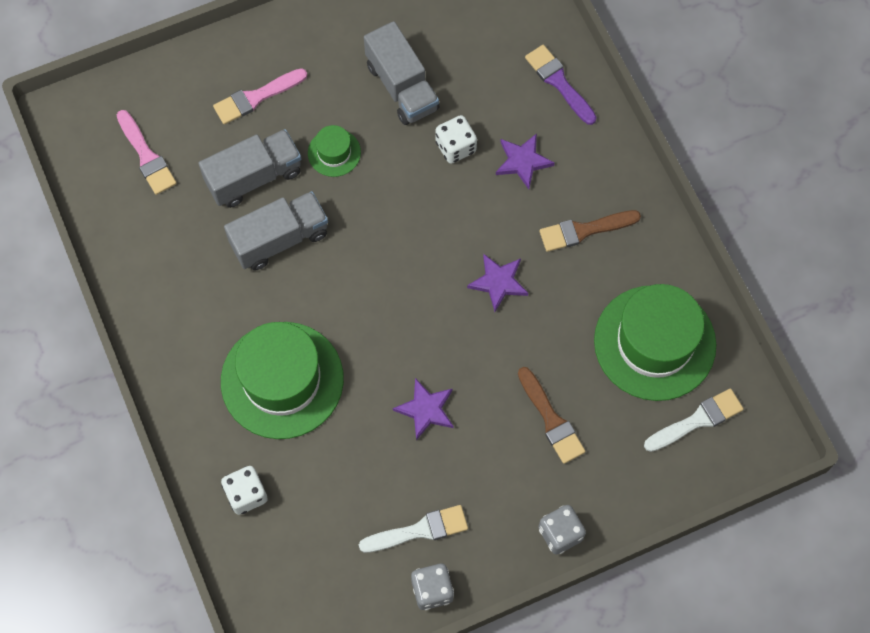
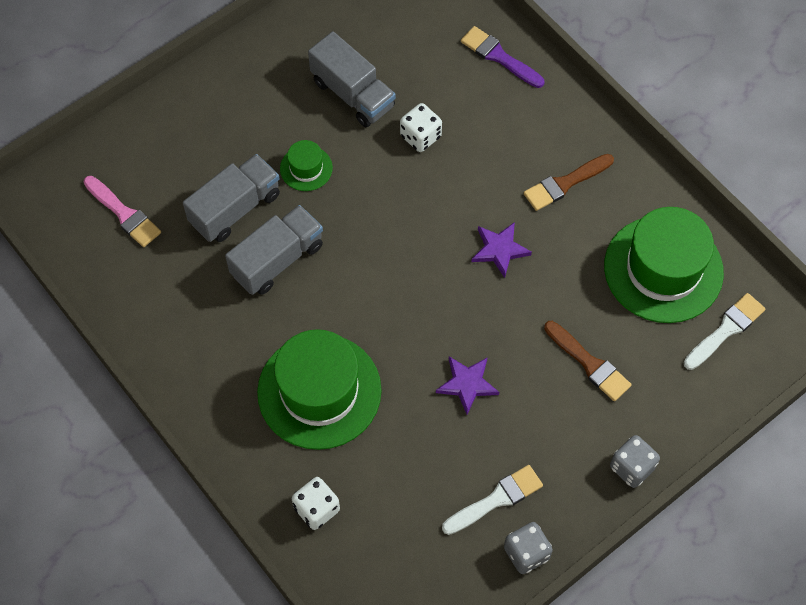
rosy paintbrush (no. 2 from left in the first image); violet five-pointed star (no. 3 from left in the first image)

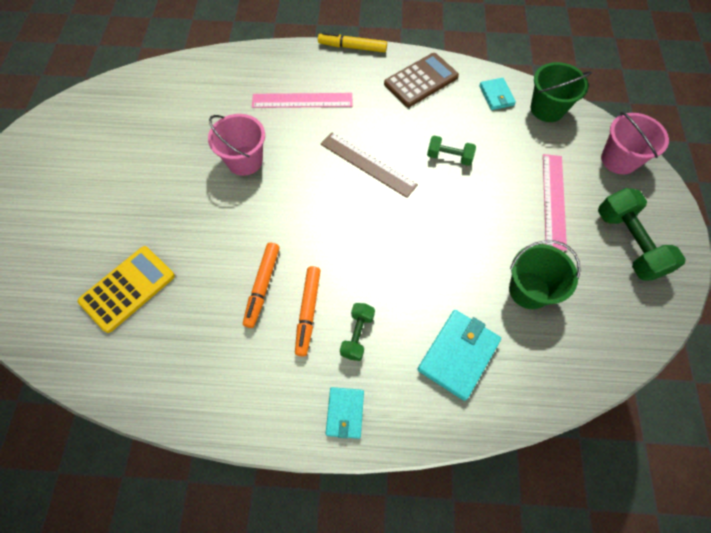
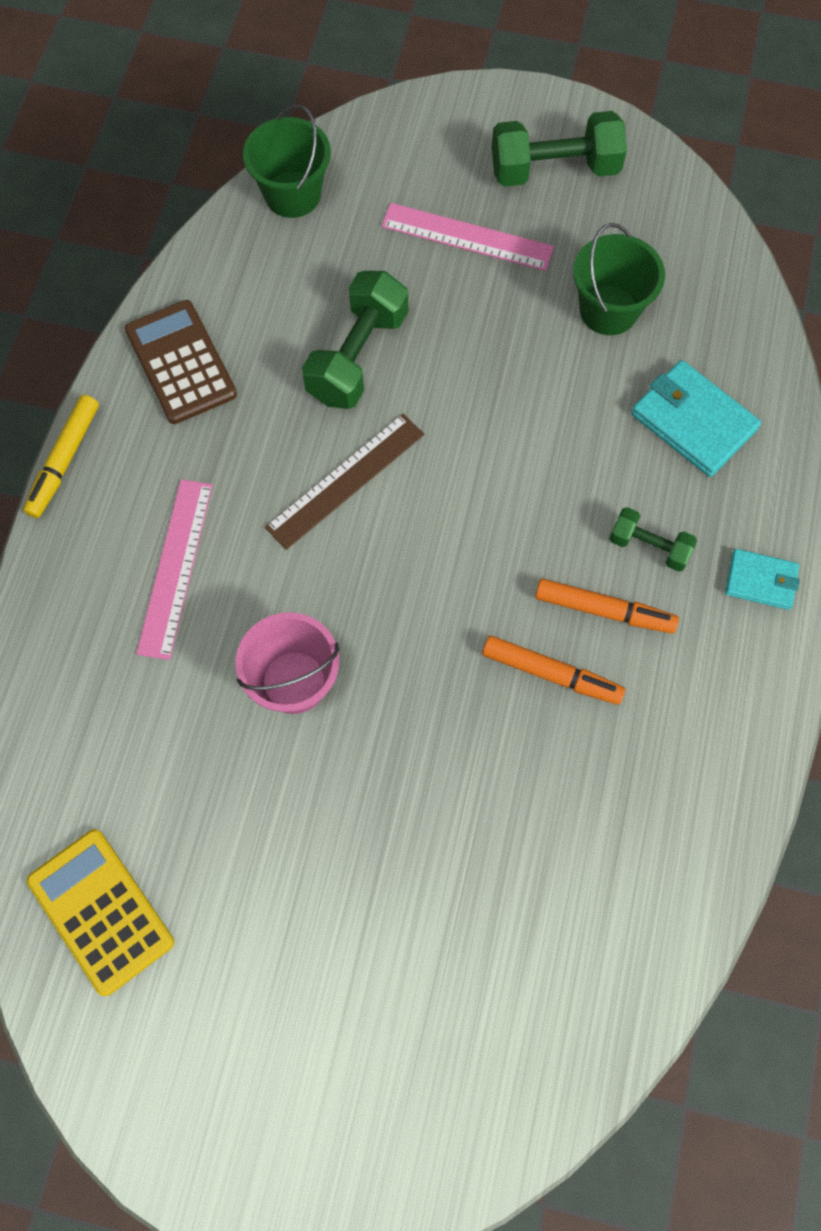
golden calculator; green free weight (no. 1 from left); aqua wallet (no. 3 from left in the first image); rosy bucket (no. 2 from left in the first image)

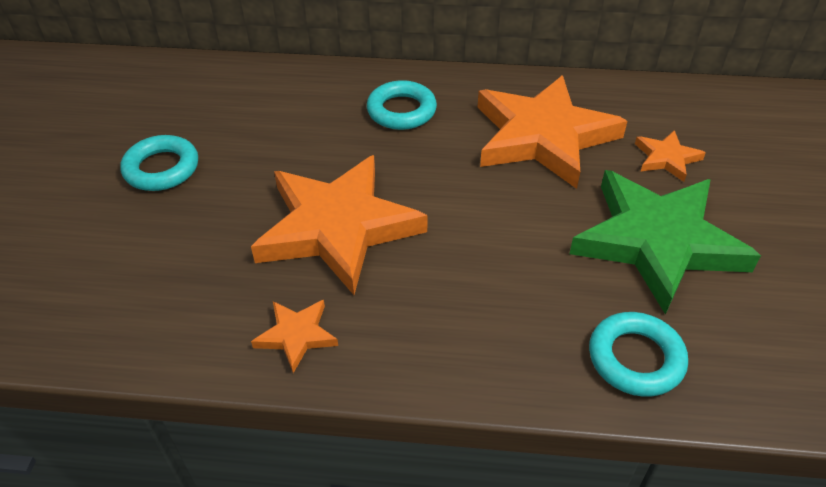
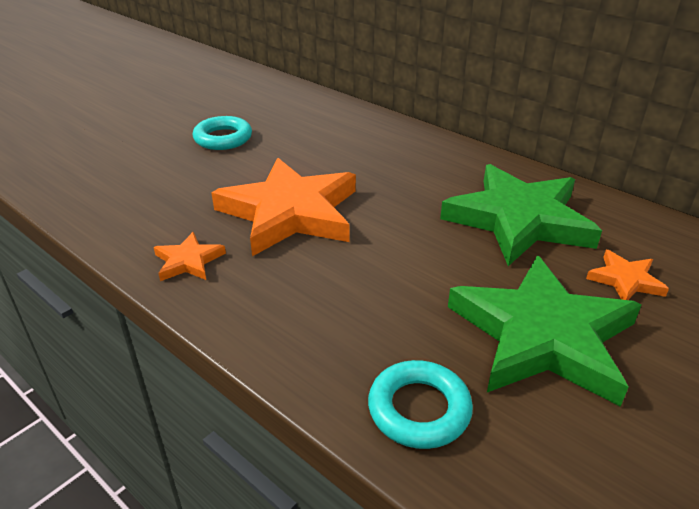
aqua ring (no. 2 from left in the first image); green five-pointed star (no. 1 from left)

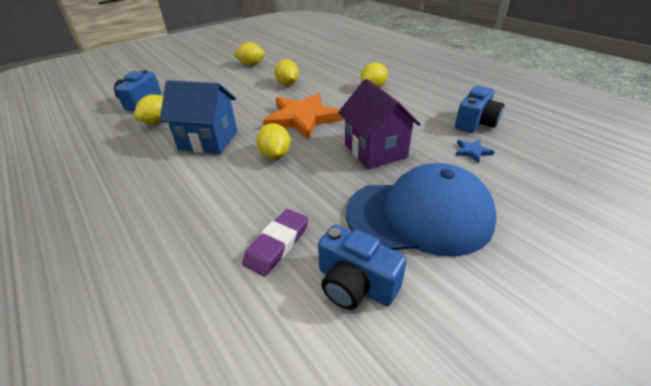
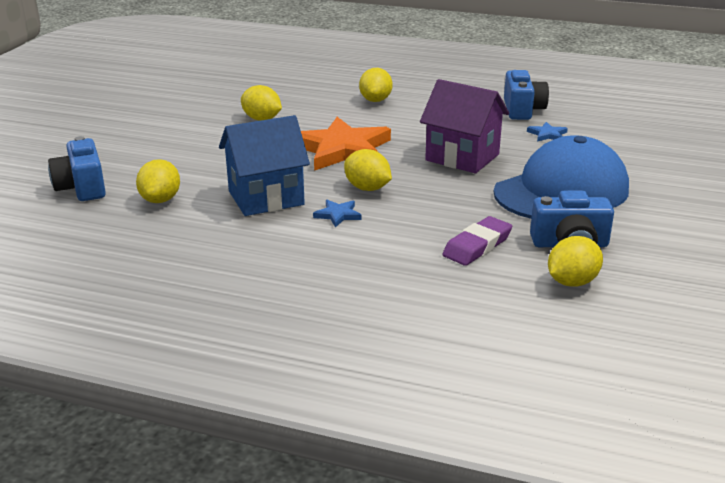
golden toy lemon (no. 5 from left); violet eraser; cobalt five-pointed star (no. 1 from left)

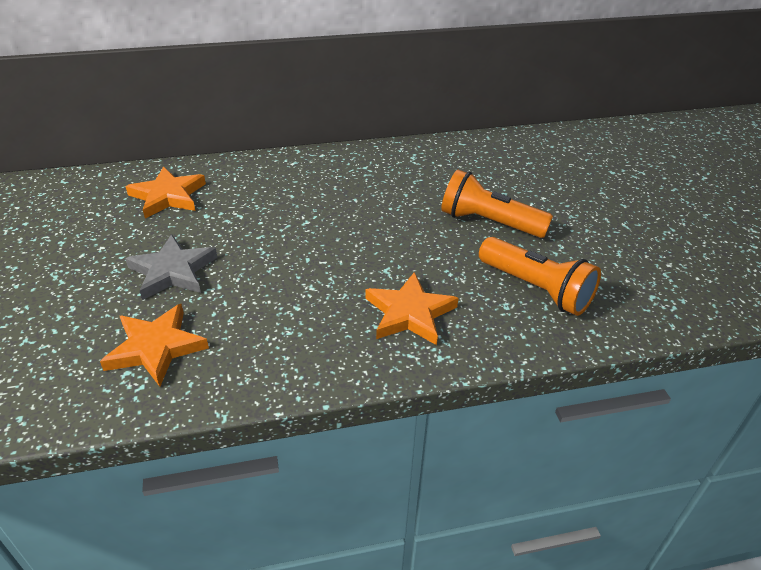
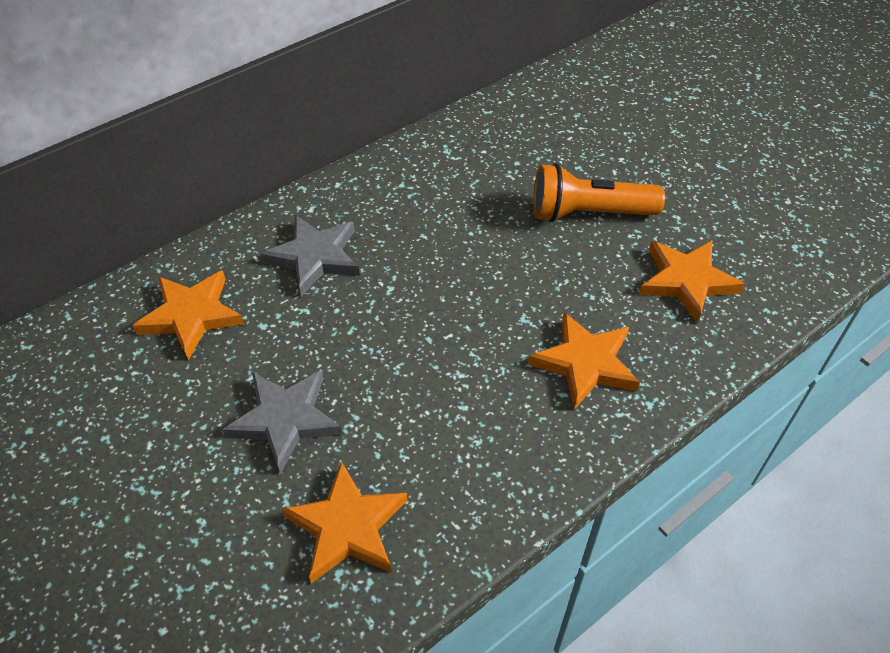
orange five-pointed star (no. 4 from left); grey five-pointed star (no. 2 from left)

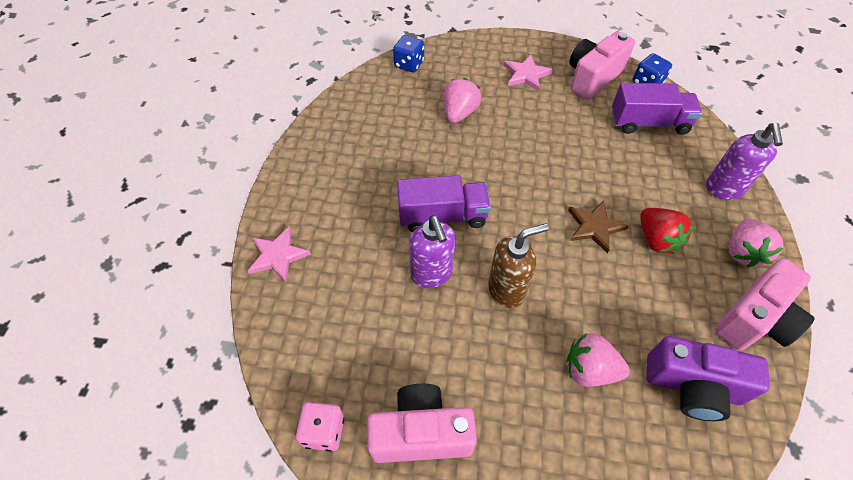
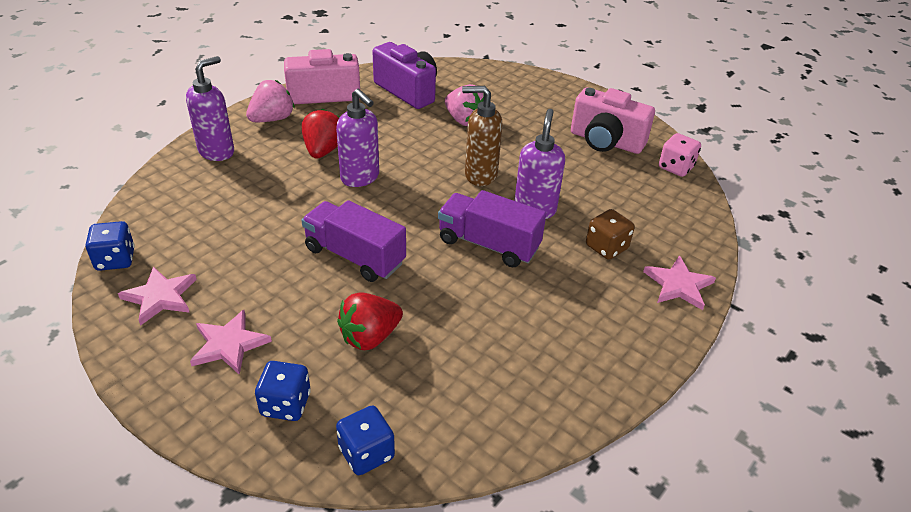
scarlet berry (no. 2 from left); violet soap dispenser (no. 2 from left); rosy five-pointed star (no. 1 from left); violet lorry (no. 1 from left); cobalt die (no. 2 from left); russet die

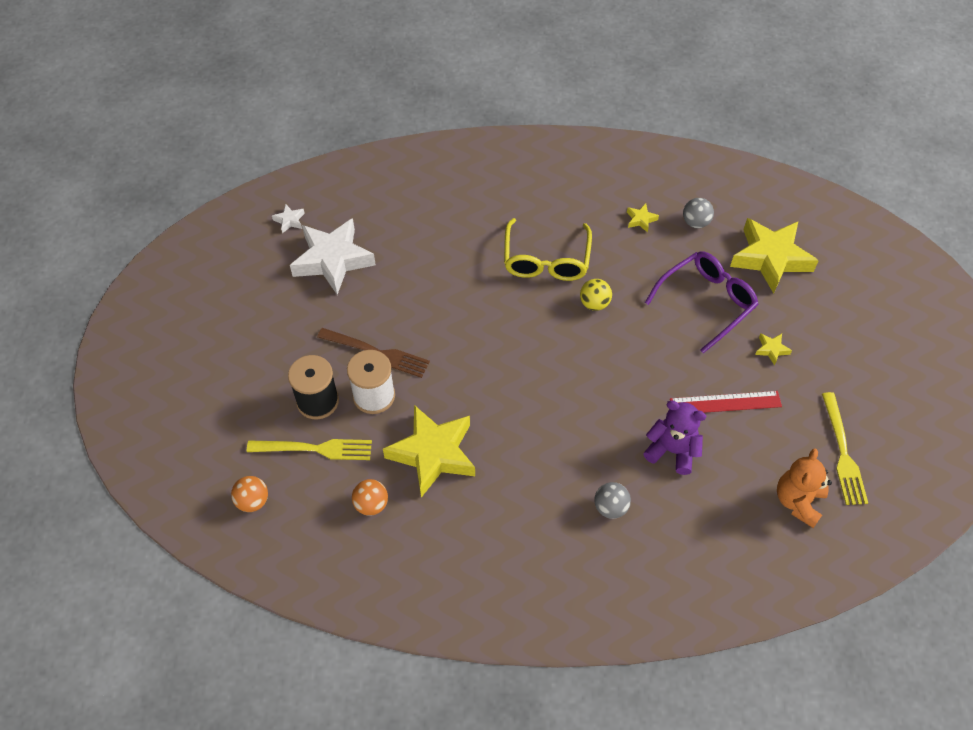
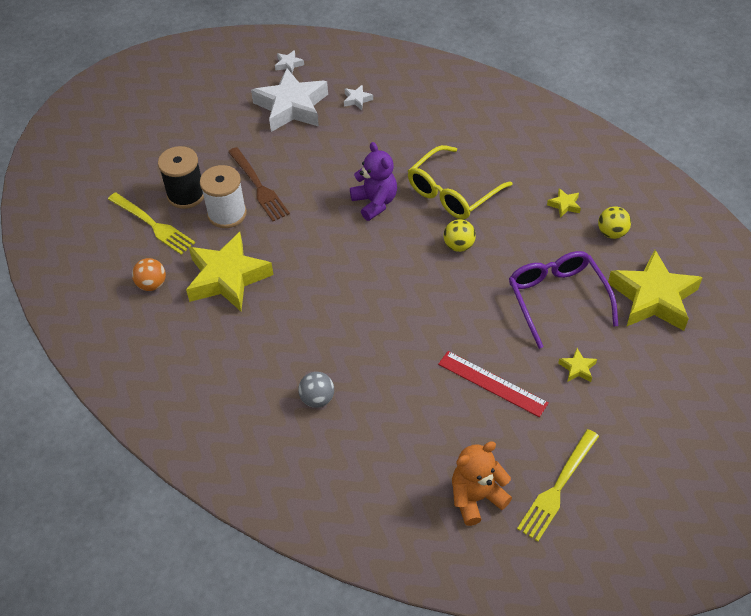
orange play ball (no. 1 from left in the first image); violet teddy bear; violet eyeglasses; golden play ball (no. 2 from left); pure white five-pointed star (no. 3 from left)

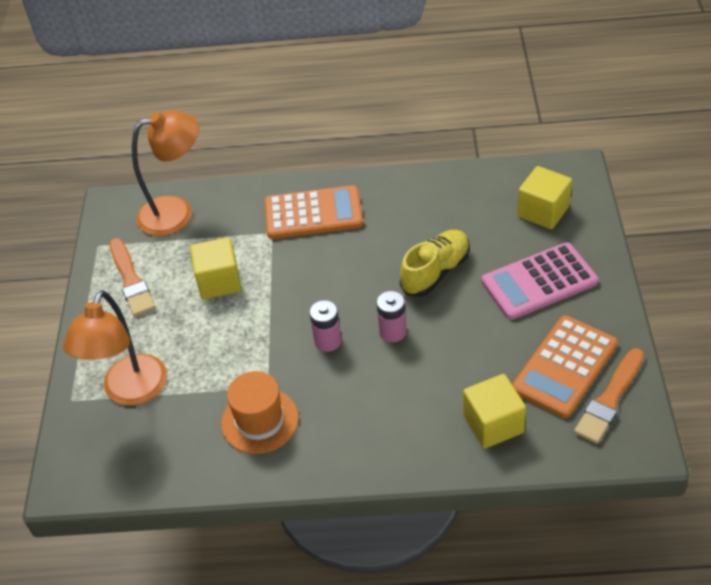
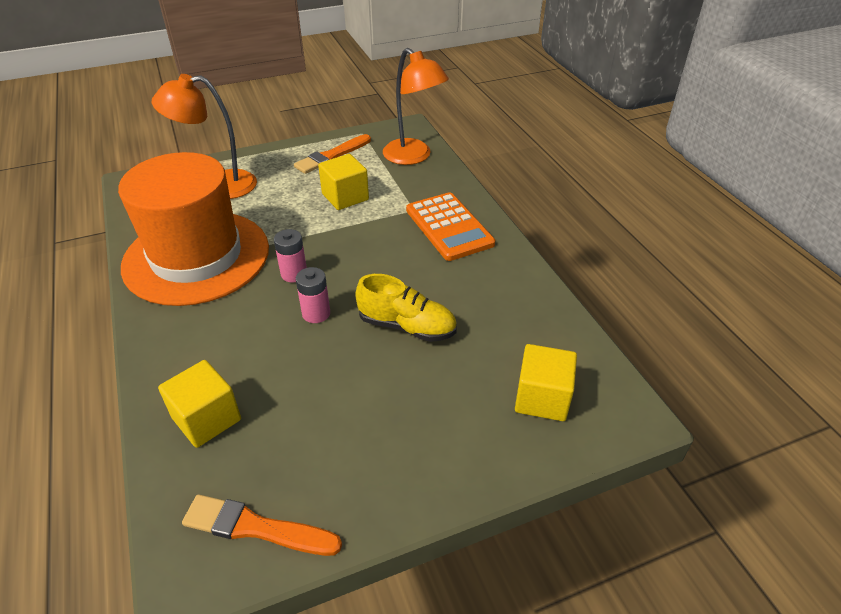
orange hat; rosy calculator; orange calculator (no. 2 from left in the first image)

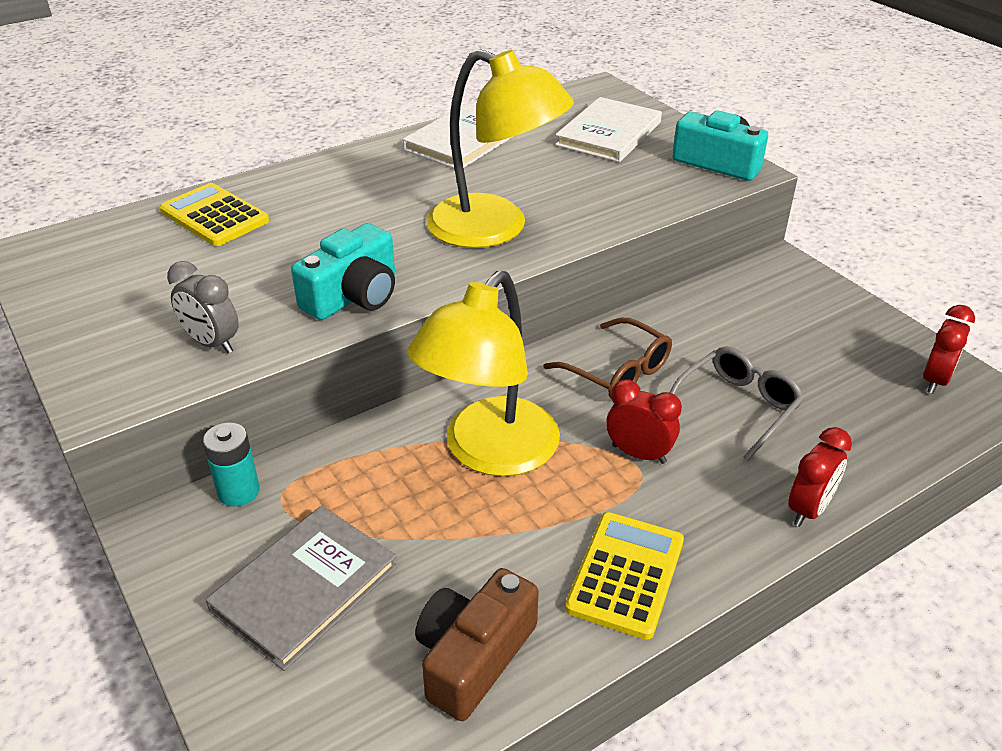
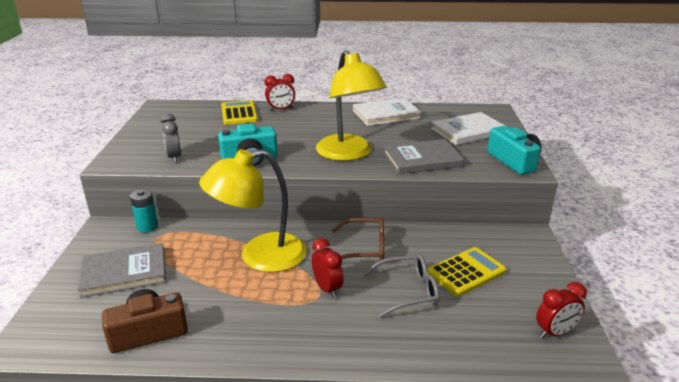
russet eyeglasses; golden calculator (no. 2 from left); scarlet clock (no. 1 from left); grey hardcover (no. 2 from left)

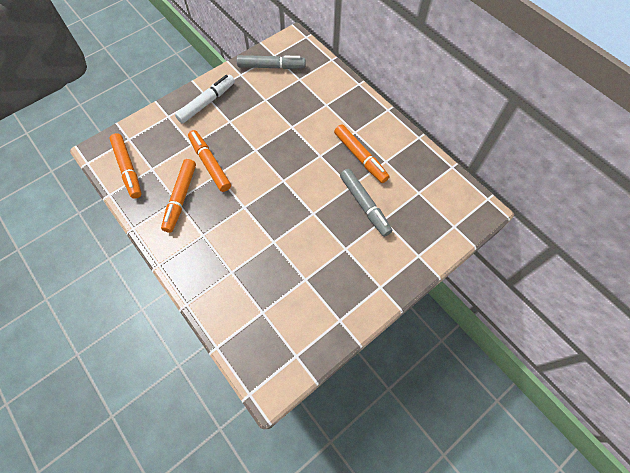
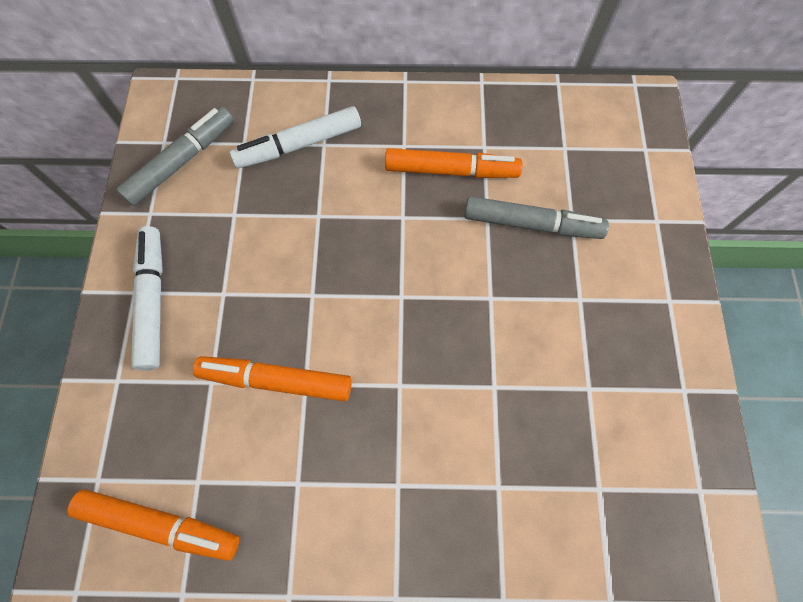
orange marker (no. 2 from left in the first image); pure white marker (no. 2 from left)

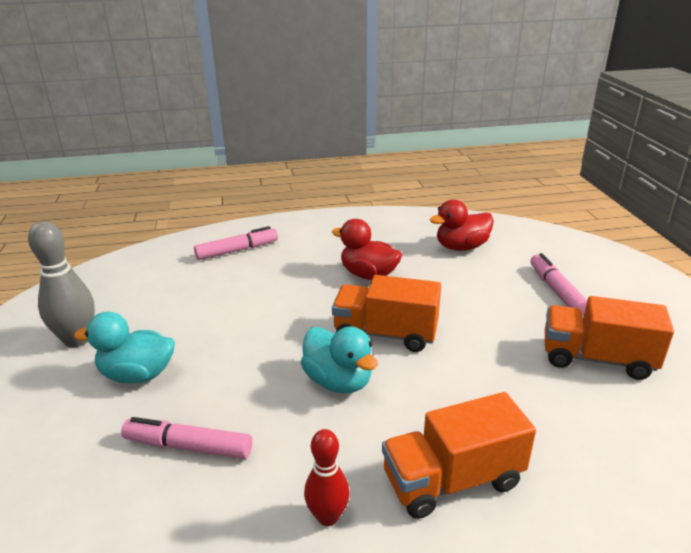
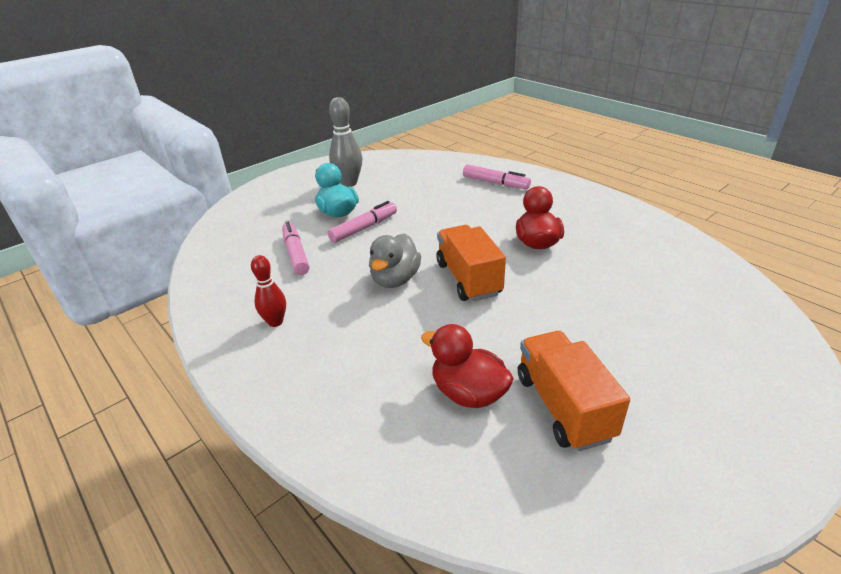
grey duck; orange lorry (no. 2 from left in the first image); scarlet duck (no. 1 from left); rosy marker (no. 2 from left)

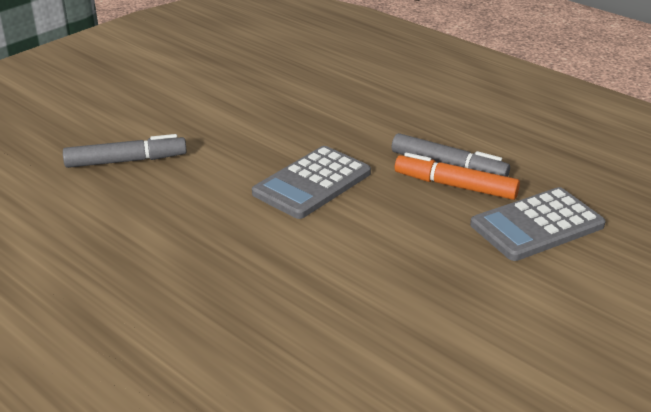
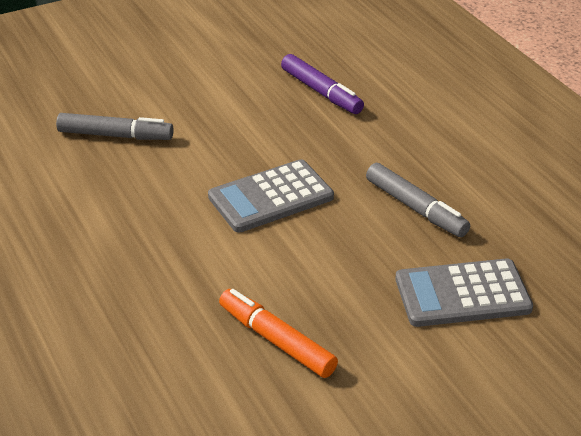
orange marker; violet marker

